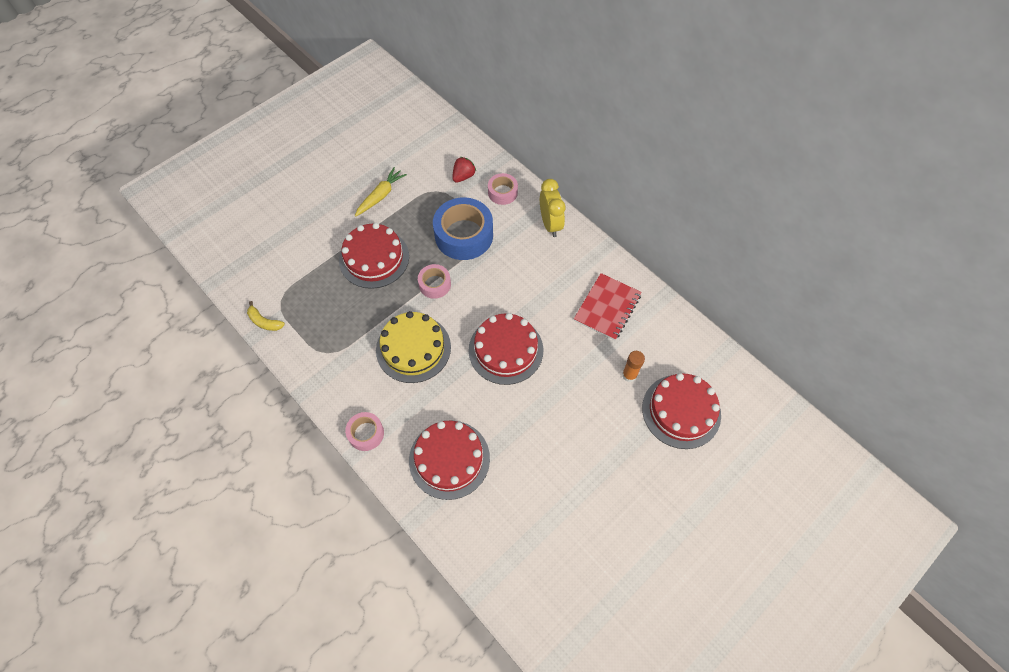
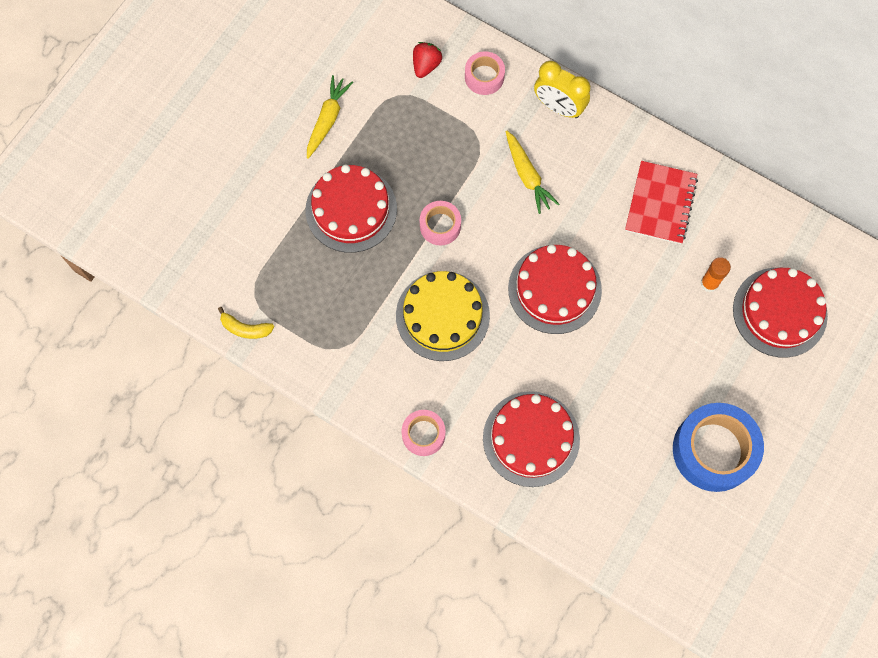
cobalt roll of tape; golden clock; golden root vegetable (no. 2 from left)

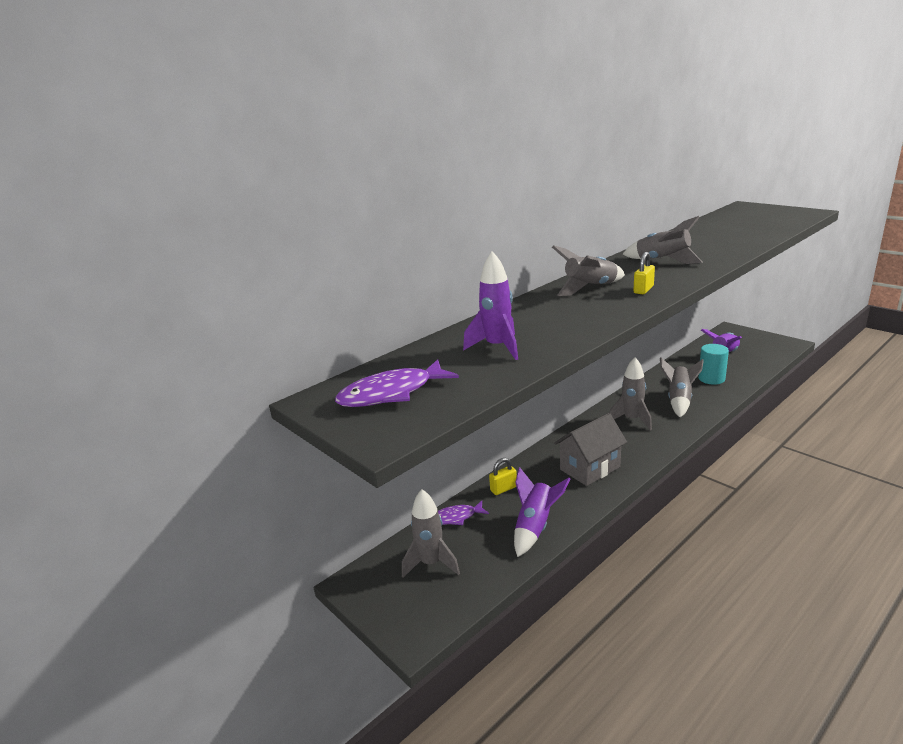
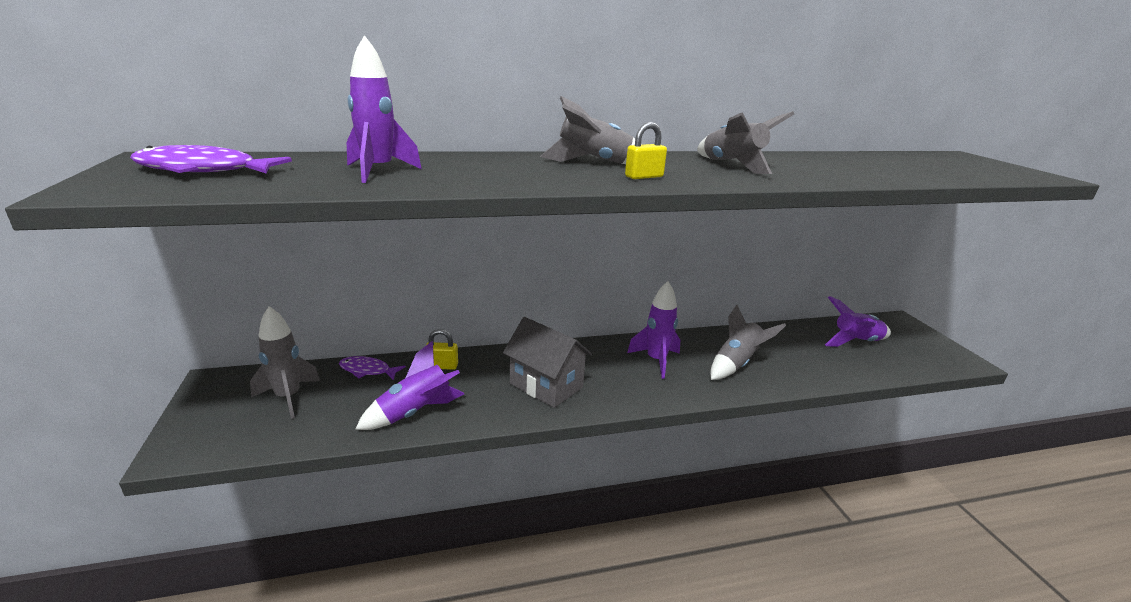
grey cottage; violet spaceship (no. 3 from left); aqua cylinder shape

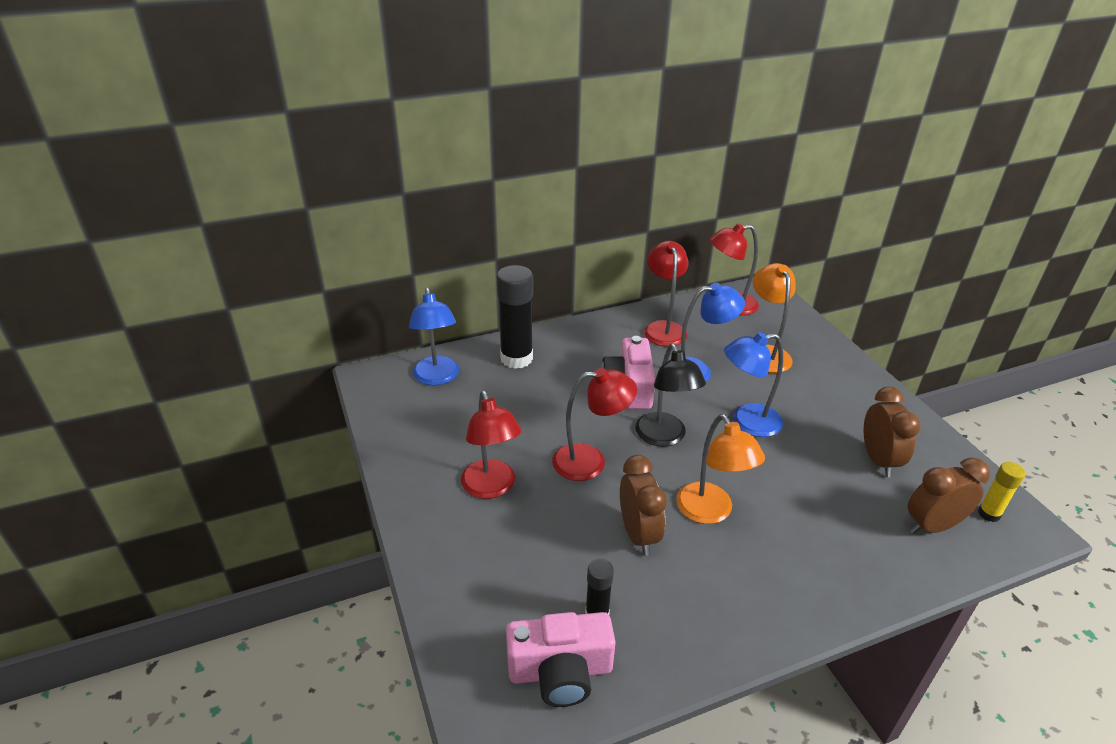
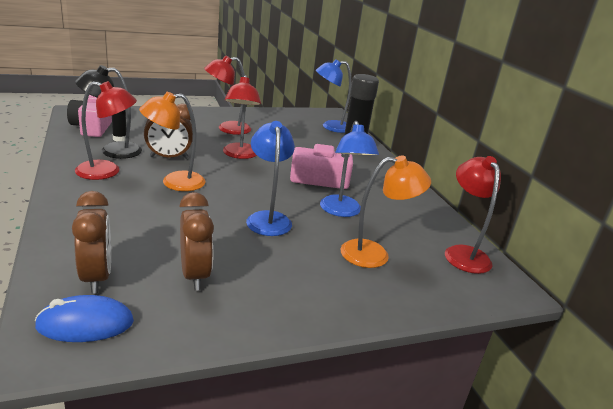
ebony reading lamp; scarlet reading lamp (no. 1 from left); russet clock (no. 3 from left); cobalt PC mouse

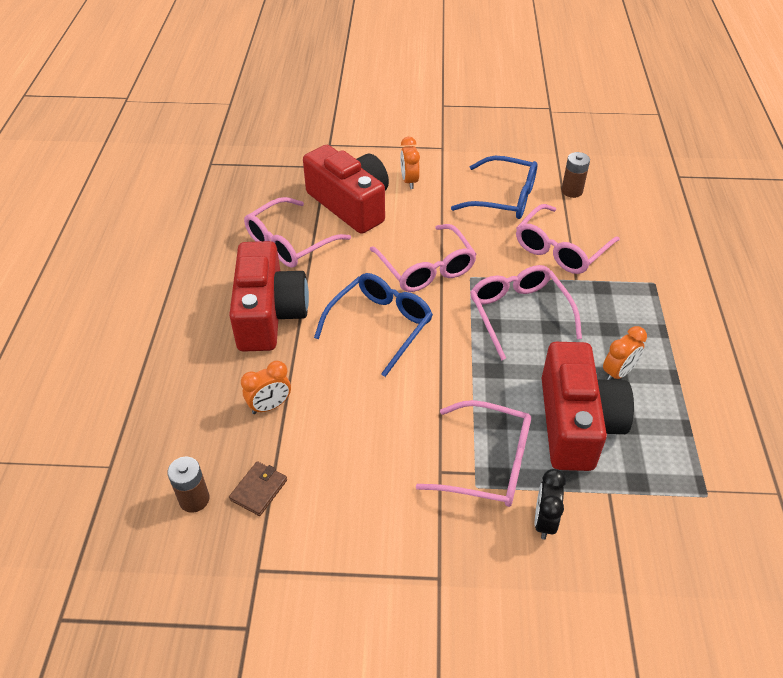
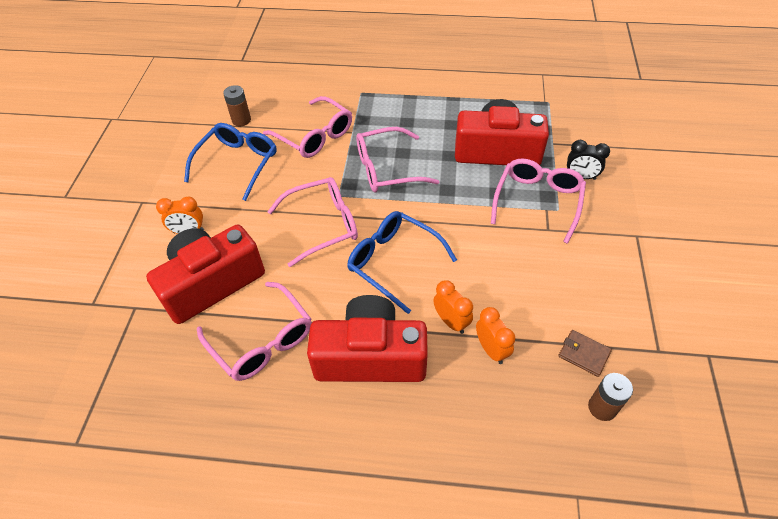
orange clock (no. 2 from left)

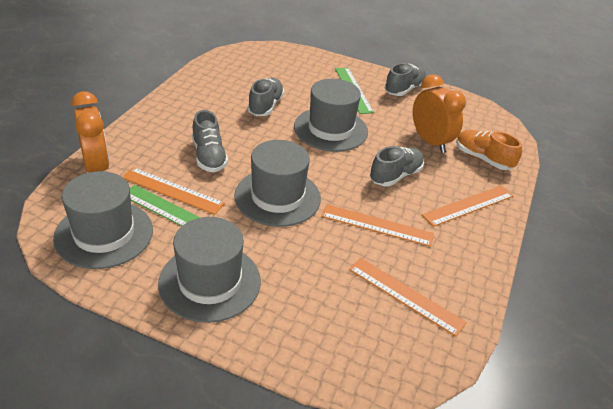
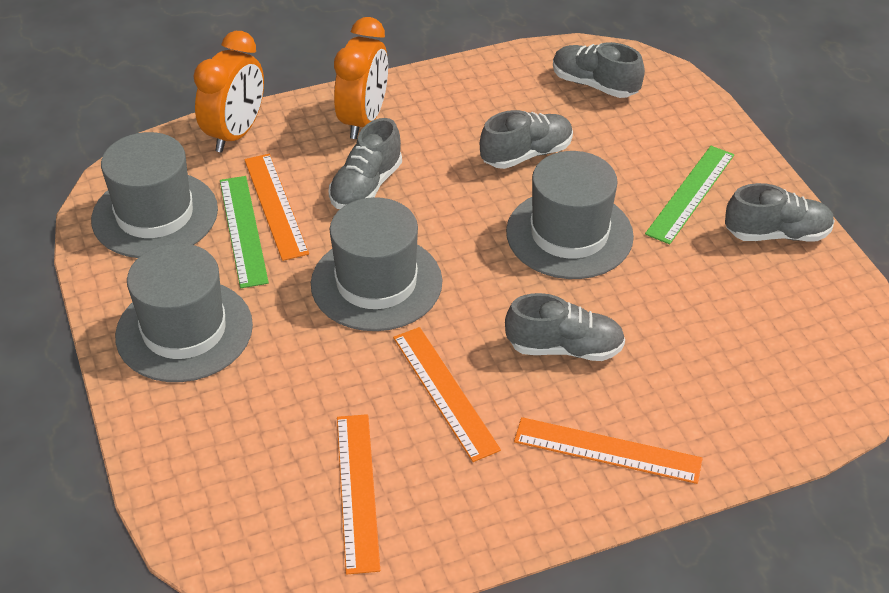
orange clock (no. 2 from left); orange shoe; grey shoe (no. 4 from left)

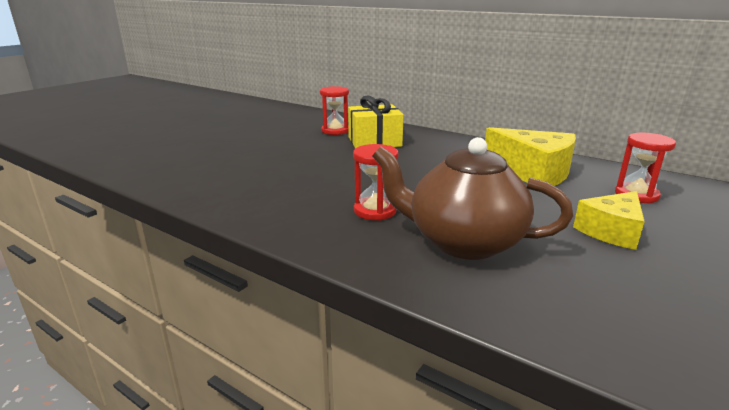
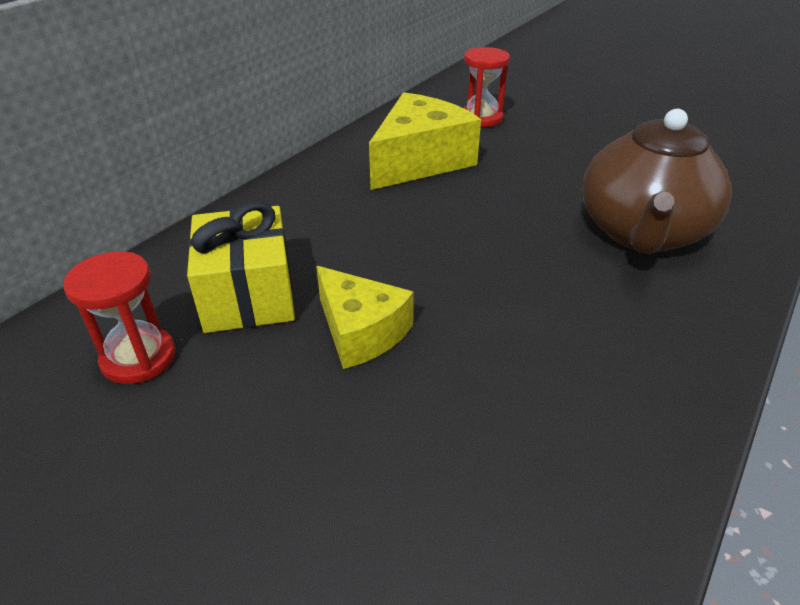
scarlet sandglass (no. 2 from left in the first image); golden cheese (no. 1 from left)

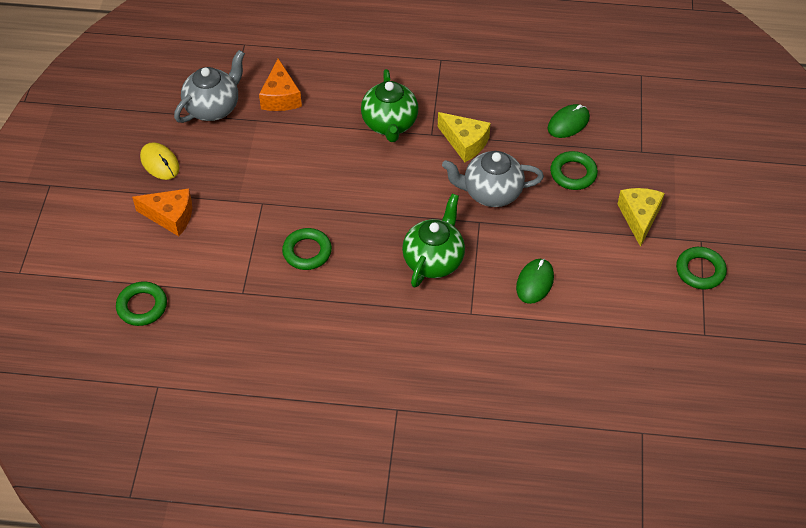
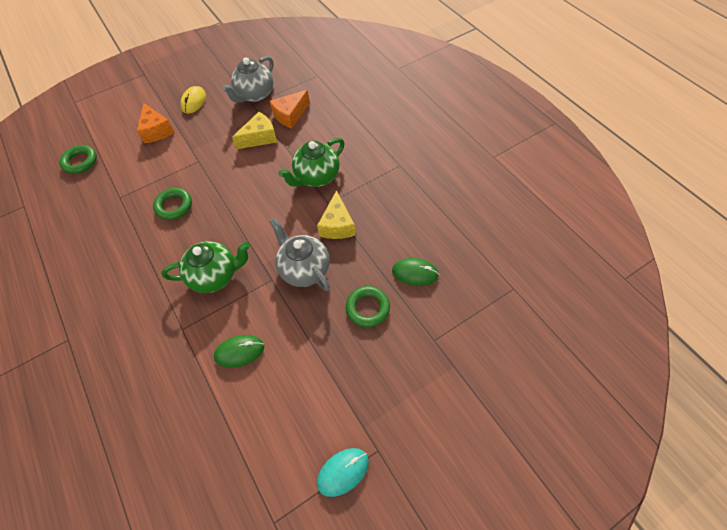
grey teapot (no. 1 from left); golden cheese (no. 1 from left); aqua PC mouse

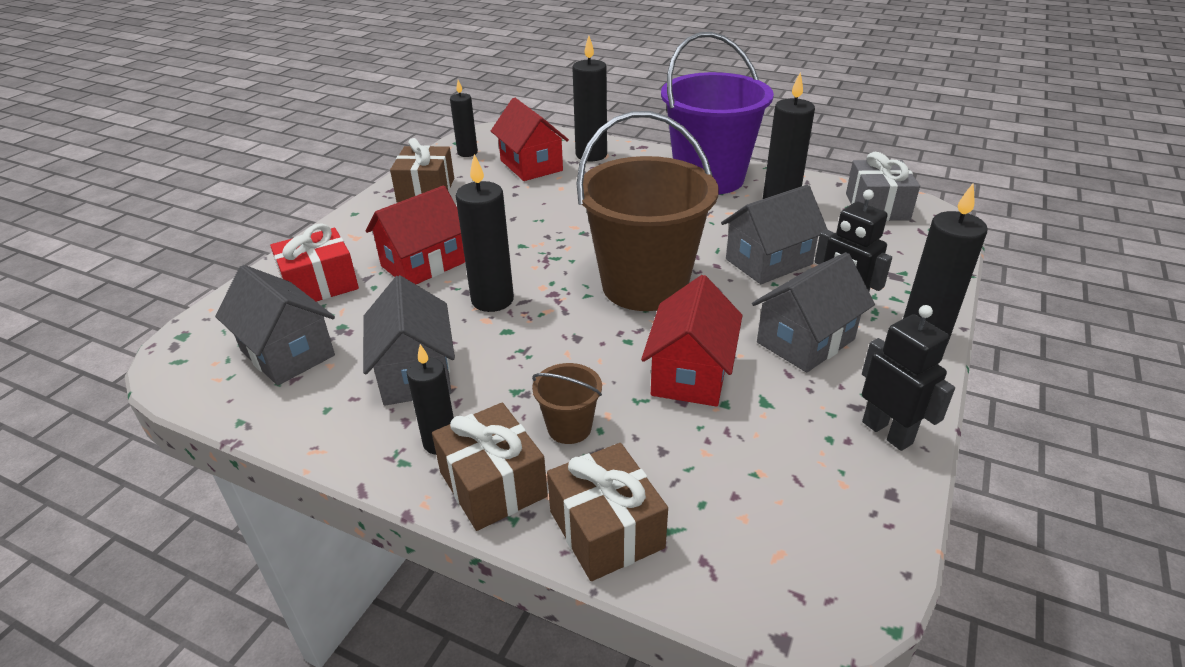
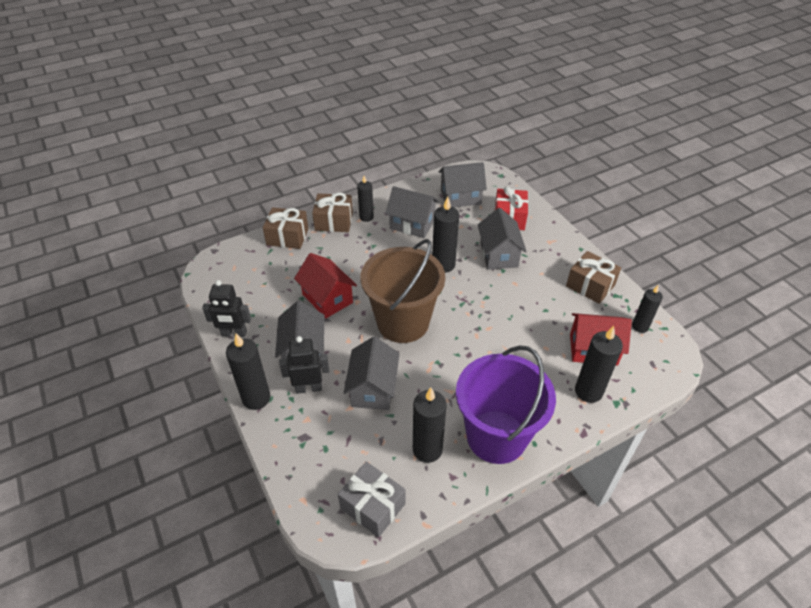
grey cottage (no. 5 from left); russet bucket (no. 1 from left in the first image)

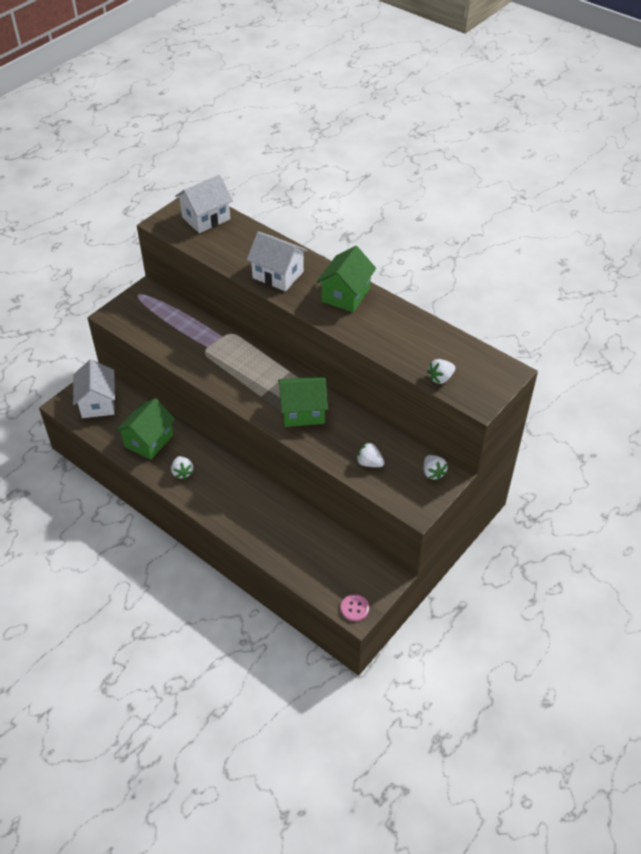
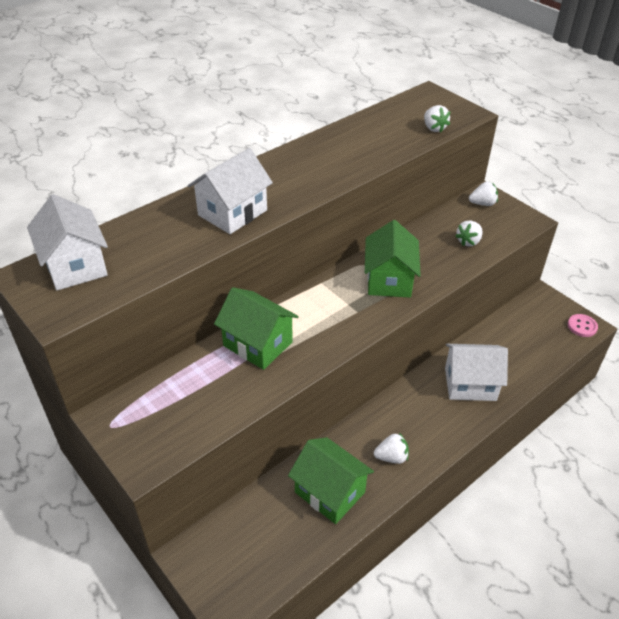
pure white cottage (no. 3 from left); green cottage (no. 1 from left)

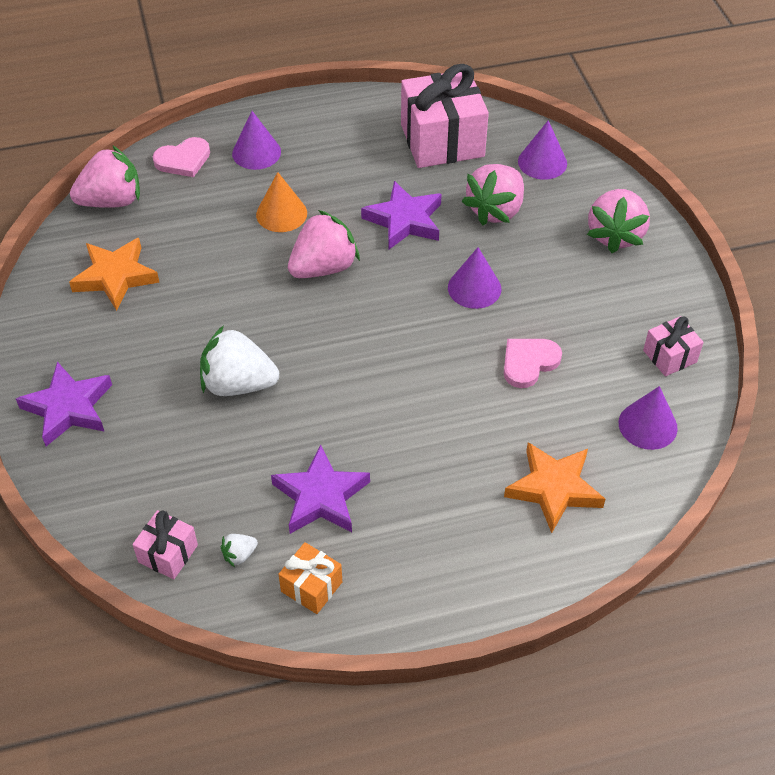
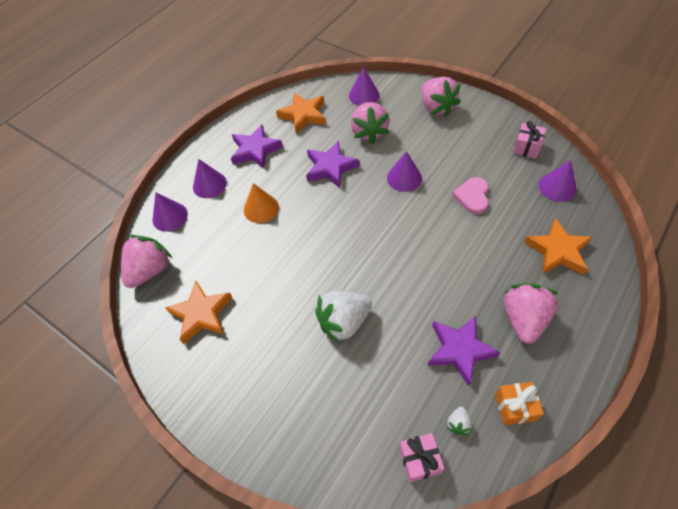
violet five-pointed star (no. 1 from left); violet solid cone (no. 1 from left); rosy berry (no. 4 from left); orange five-pointed star (no. 2 from left)

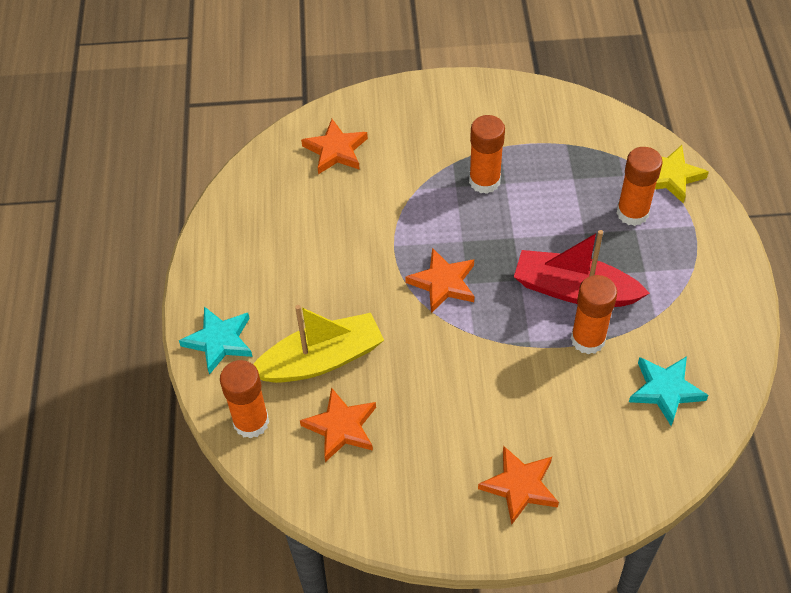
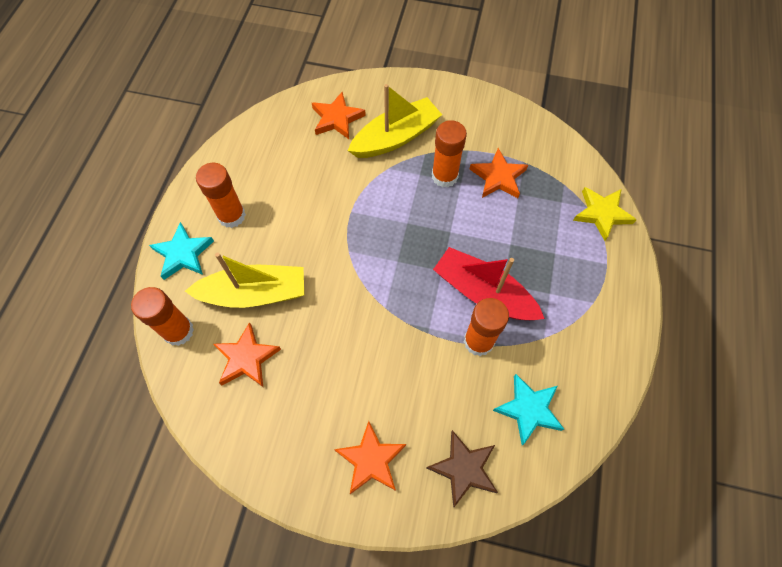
orange five-pointed star (no. 4 from left); orange glue (no. 2 from left); golden toy boat (no. 2 from left); russet five-pointed star

